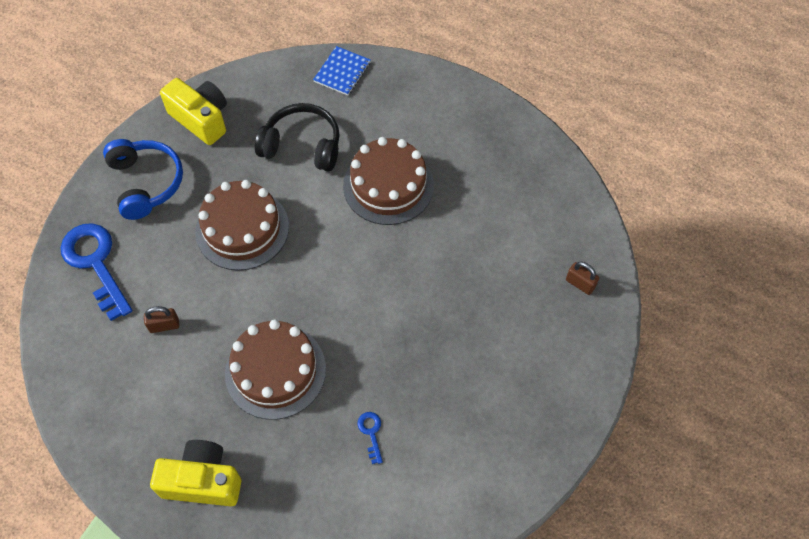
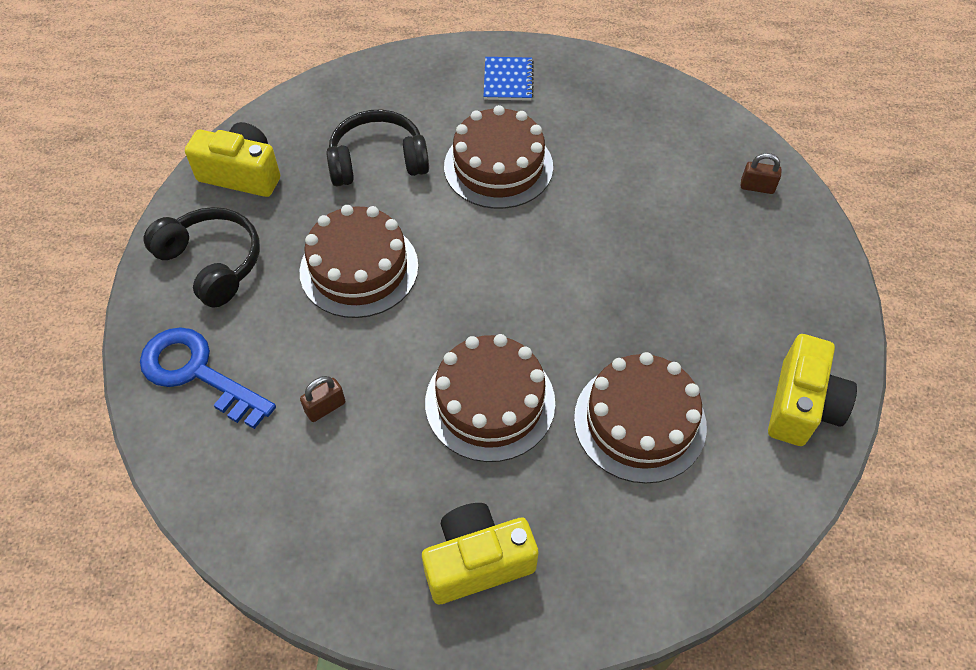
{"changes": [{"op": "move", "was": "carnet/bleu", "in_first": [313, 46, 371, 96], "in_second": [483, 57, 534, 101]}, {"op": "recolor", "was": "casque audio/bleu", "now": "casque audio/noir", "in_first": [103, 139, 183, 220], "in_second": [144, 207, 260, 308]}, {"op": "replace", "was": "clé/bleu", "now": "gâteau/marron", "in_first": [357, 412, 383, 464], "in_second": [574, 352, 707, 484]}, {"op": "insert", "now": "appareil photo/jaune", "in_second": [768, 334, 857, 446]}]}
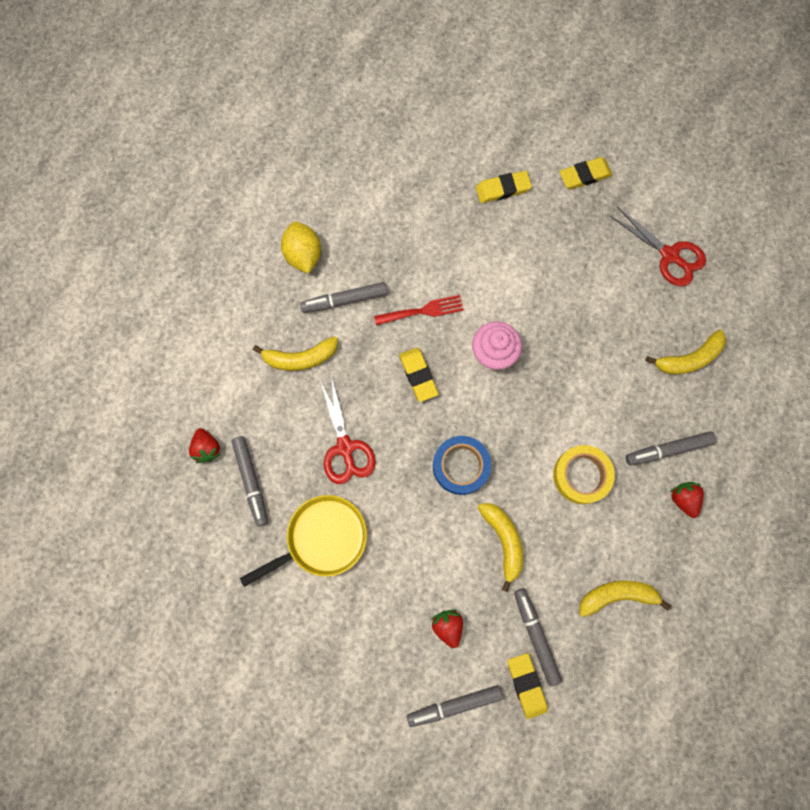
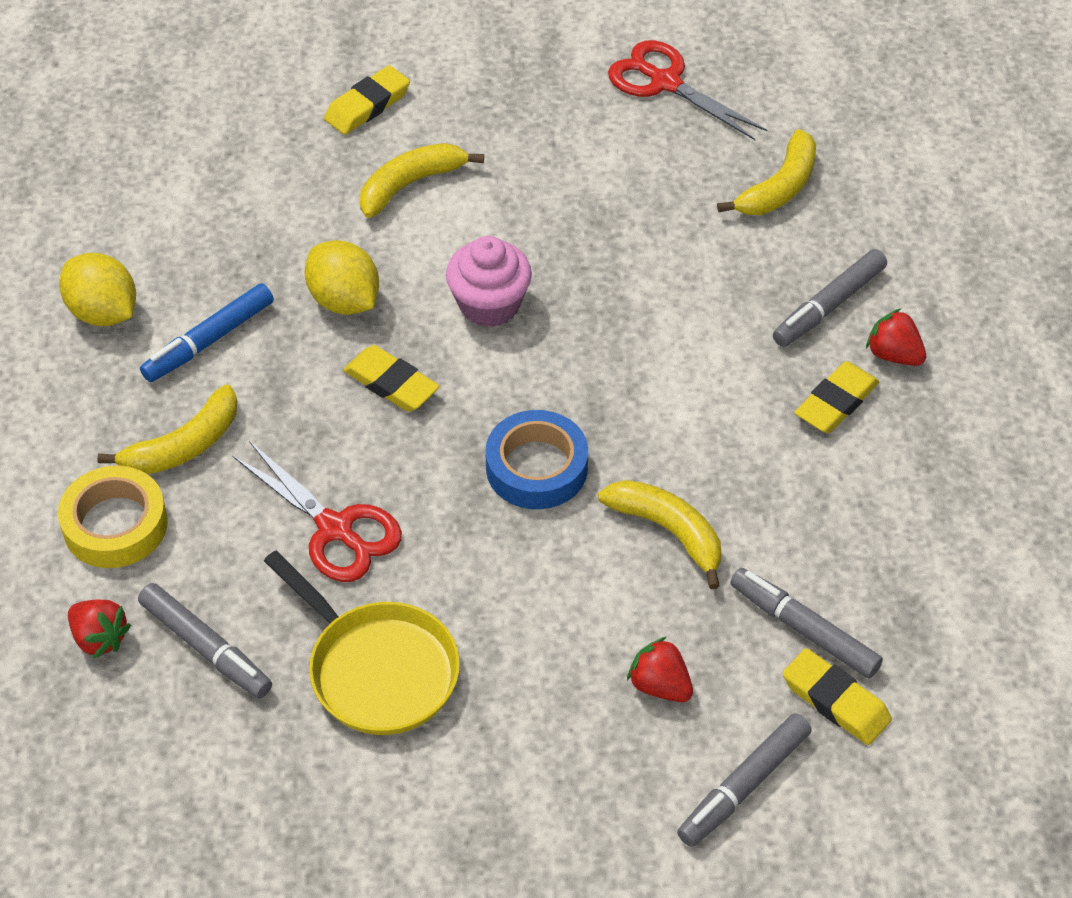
{"changes": [{"op": "move", "was": "gomme/jaune", "in_first": [560, 157, 612, 189], "in_second": [794, 361, 879, 433]}, {"op": "rotate", "was": "ciseaux/rouge", "in_first": [609, 207, 706, 286], "in_second": [608, 40, 767, 140], "clockwise": -150}, {"op": "recolor", "was": "feutre/gris", "now": "feutre/bleu", "in_first": [300, 282, 387, 313], "in_second": [140, 283, 274, 382]}, {"op": "replace", "was": "fourchette/rouge", "now": "citron/jaune", "in_first": [374, 295, 464, 325], "in_second": [305, 240, 379, 315]}, {"op": "move", "was": "ruban adhésif/jaune", "in_first": [553, 445, 615, 504], "in_second": [58, 466, 168, 568]}, {"op": "rotate", "was": "poêle/jaune", "in_first": [240, 495, 367, 587], "in_second": [264, 551, 460, 735], "clockwise": 105}, {"op": "move", "was": "banane/jaune", "in_first": [580, 581, 671, 617], "in_second": [360, 143, 484, 218]}]}
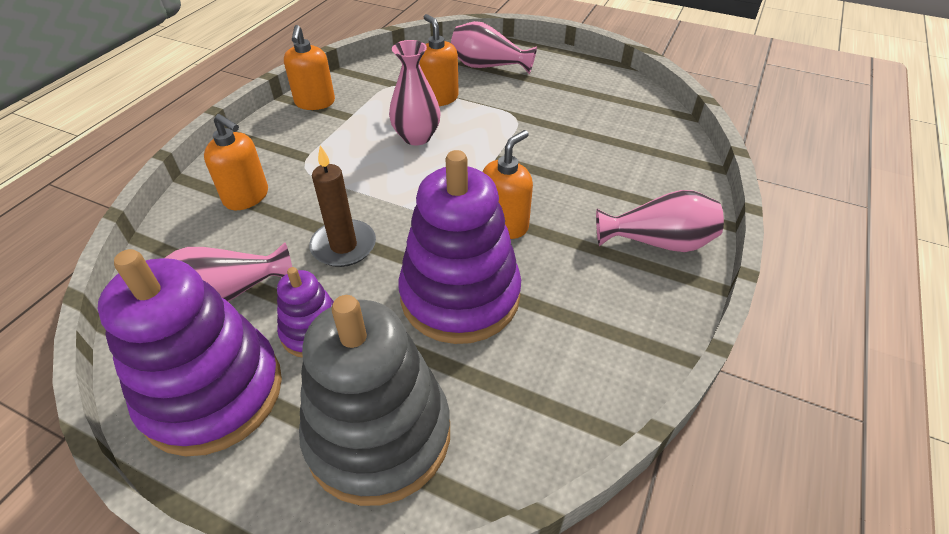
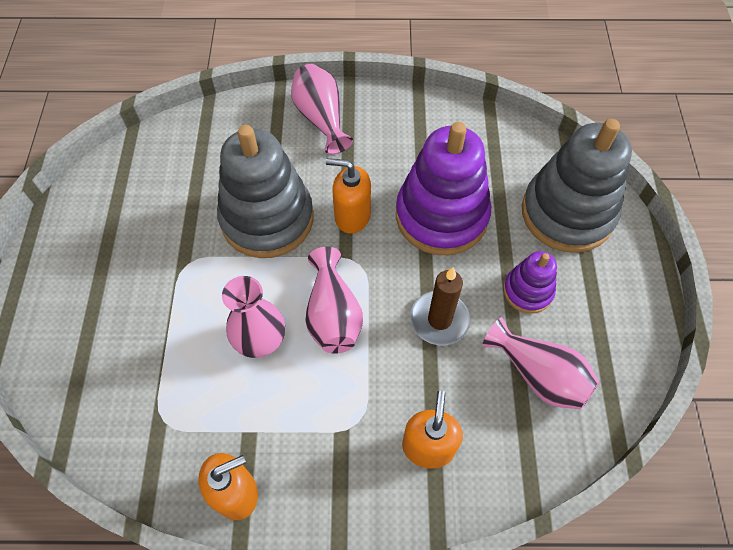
{"changes": [{"op": "delete", "was": "distributeur de savon/orange", "in_first": [419, 14, 459, 106]}, {"op": "move", "was": "vase/rose", "in_first": [451, 21, 537, 74], "in_second": [305, 247, 363, 354]}, {"op": "delete", "was": "jouet à empiler/violet", "in_first": [98, 249, 282, 456]}, {"op": "insert", "now": "jouet à empiler/gris", "in_second": [217, 125, 314, 258]}]}
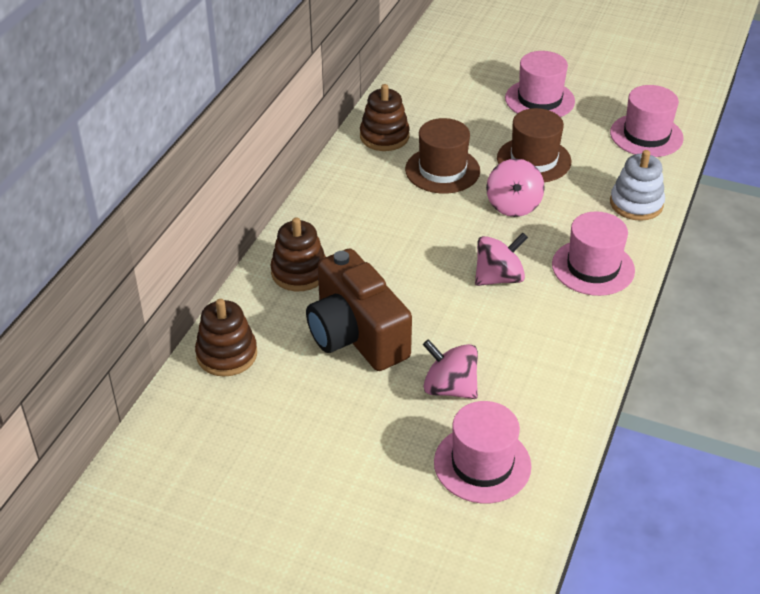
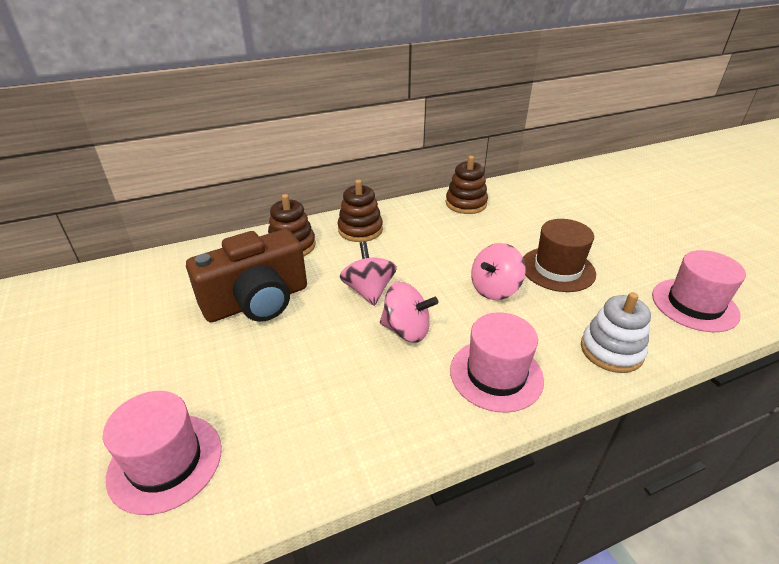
{"changes": [{"op": "delete", "was": "chapeau/rose", "in_first": [505, 51, 575, 117]}, {"op": "delete", "was": "chapeau/marron", "in_first": [405, 118, 480, 194]}, {"op": "rotate", "was": "appareil photo/marron", "in_first": [306, 248, 412, 371], "in_second": [186, 229, 307, 322], "clockwise": -135}, {"op": "move", "was": "jouet à empiler/marron", "in_first": [195, 299, 257, 377], "in_second": [338, 179, 383, 242]}, {"op": "move", "was": "toupie/rose", "in_first": [423, 339, 478, 399], "in_second": [340, 241, 397, 306]}]}
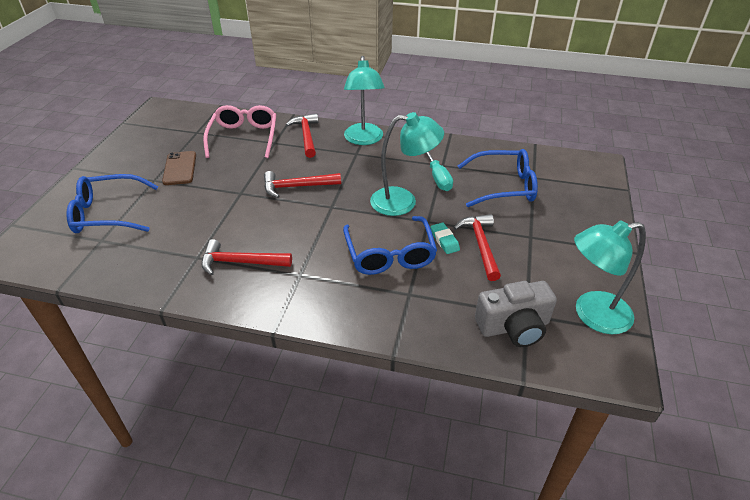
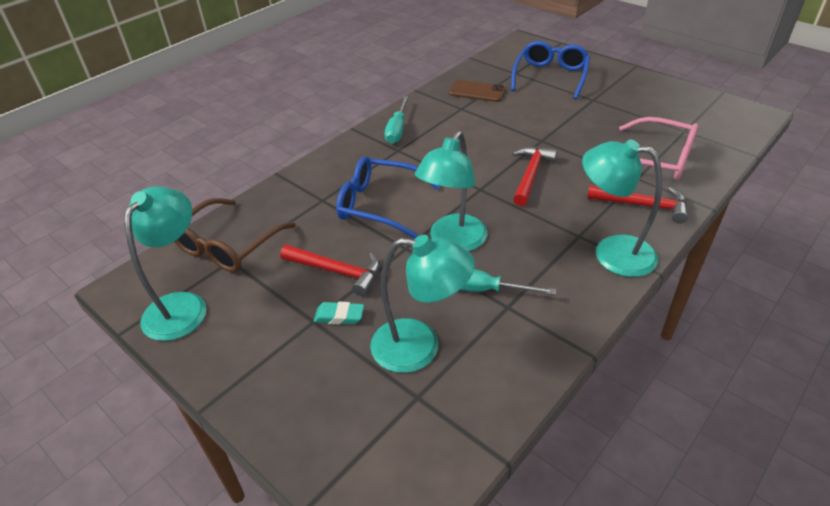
{"changes": [{"op": "replace", "was": "lunettes/bleu", "now": "lampe/turquoise", "in_first": [458, 149, 538, 207], "in_second": [370, 235, 475, 373]}, {"op": "move", "was": "téléphone/marron", "in_first": [162, 151, 196, 185], "in_second": [449, 80, 506, 102]}, {"op": "move", "was": "gomme/turquoise", "in_first": [430, 223, 460, 254], "in_second": [314, 302, 364, 324]}, {"op": "delete", "was": "marteau/rouge", "in_first": [201, 239, 292, 275]}, {"op": "replace", "was": "appareil photo/gris", "now": "lunettes/marron", "in_first": [475, 281, 557, 347], "in_second": [174, 198, 296, 272]}, {"op": "insert", "now": "tournevis/turquoise", "in_second": [385, 96, 408, 144]}]}
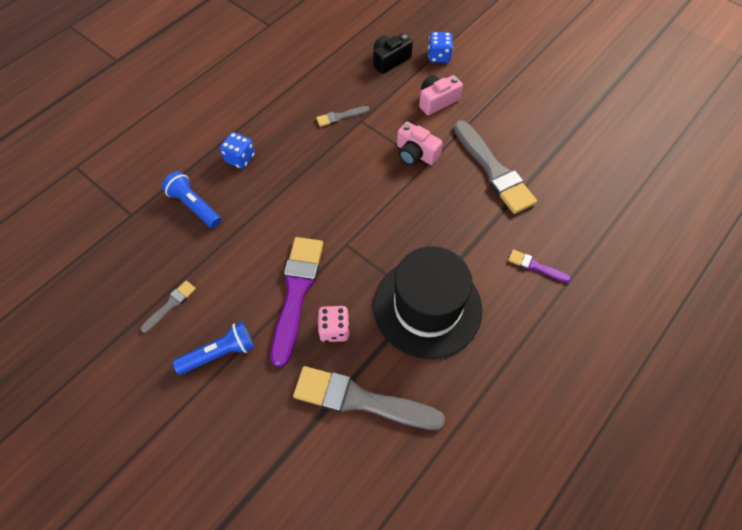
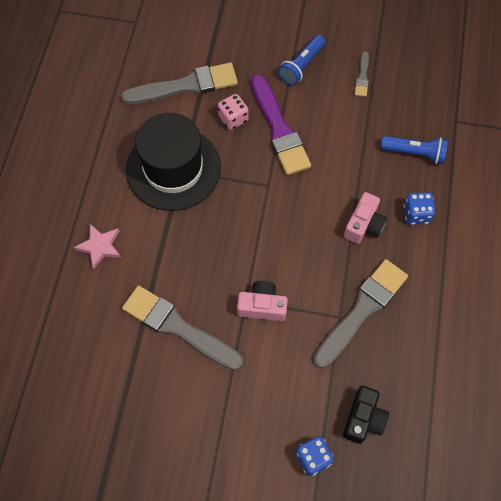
{"changes": [{"op": "move", "was": "appareil photo/rose", "in_first": [419, 75, 463, 115], "in_second": [344, 192, 387, 244]}, {"op": "resize", "was": "pinceau/gris", "in_first": [316, 106, 369, 127], "in_second": [314, 259, 408, 368], "ratio": 2.14}, {"op": "replace", "was": "pinceau/violet", "now": "étoile/rose", "in_first": [508, 249, 571, 283], "in_second": [74, 224, 121, 270]}]}
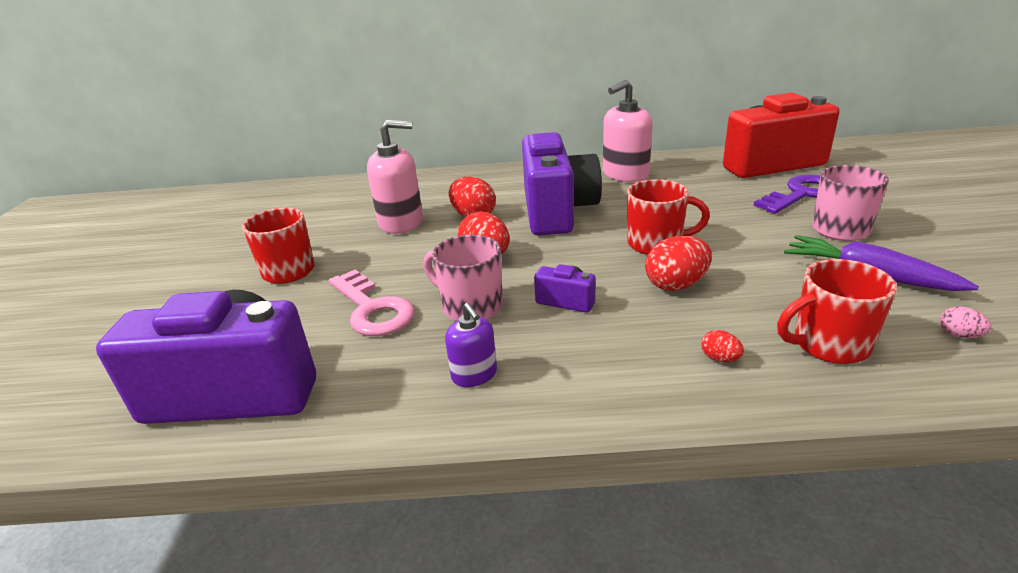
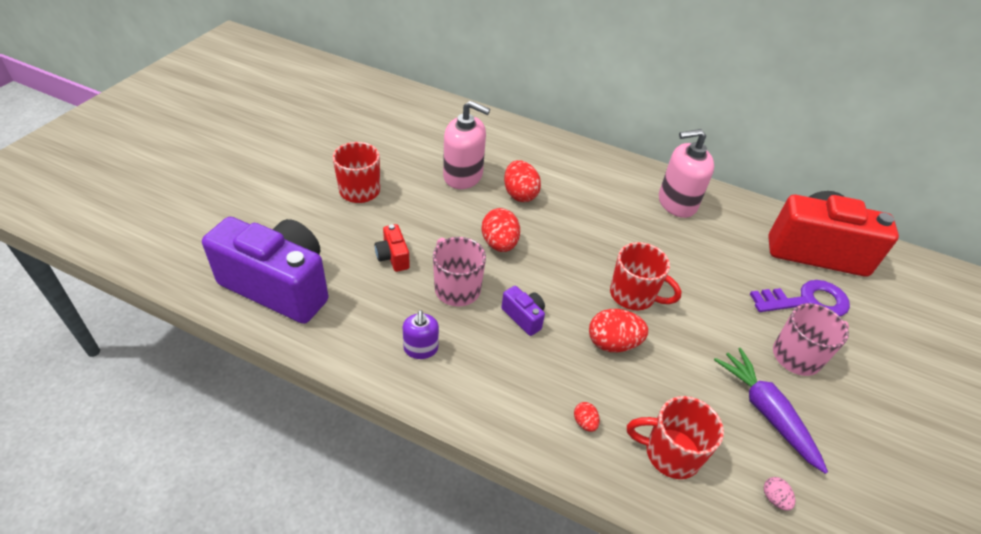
{"changes": [{"op": "delete", "was": "appareil photo/violet", "in_first": [522, 132, 602, 235]}, {"op": "replace", "was": "clé/rose", "now": "appareil photo/rouge", "in_first": [329, 270, 415, 336], "in_second": [375, 224, 410, 272]}]}
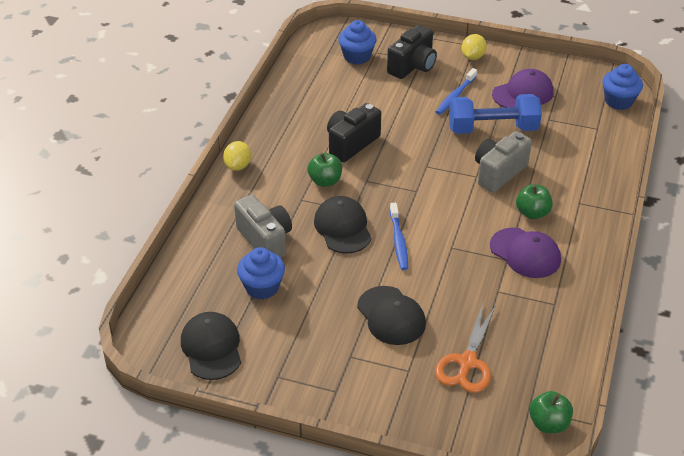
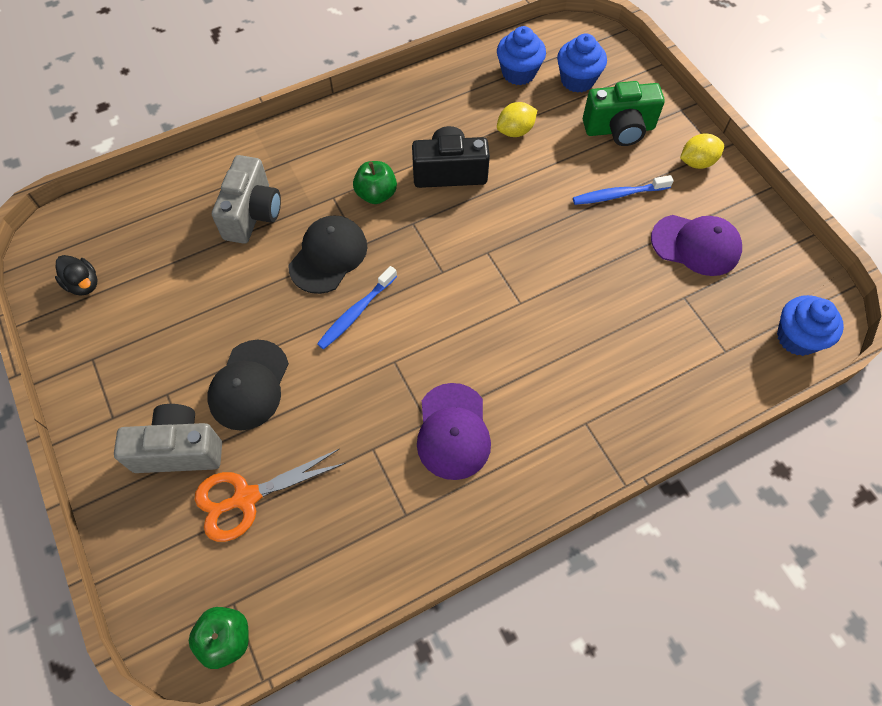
{"changes": [{"op": "recolor", "was": "appareil photo/noir", "now": "appareil photo/vert", "in_first": [387, 25, 437, 79], "in_second": [583, 81, 665, 146]}, {"op": "delete", "was": "haltère/bleu", "in_first": [449, 94, 542, 134]}, {"op": "move", "was": "appareil photo/gris", "in_first": [475, 131, 532, 192], "in_second": [114, 404, 222, 473]}, {"op": "move", "was": "citron/jaune", "in_first": [223, 141, 251, 171], "in_second": [497, 102, 537, 137]}, {"op": "delete", "was": "pomme/vert", "in_first": [516, 184, 553, 219]}, {"op": "move", "was": "muffin/bleu", "in_first": [237, 247, 285, 300], "in_second": [497, 26, 546, 85]}, {"op": "replace", "was": "casquette/noir", "now": "canard/noir", "in_first": [181, 312, 241, 380], "in_second": [55, 255, 97, 296]}]}
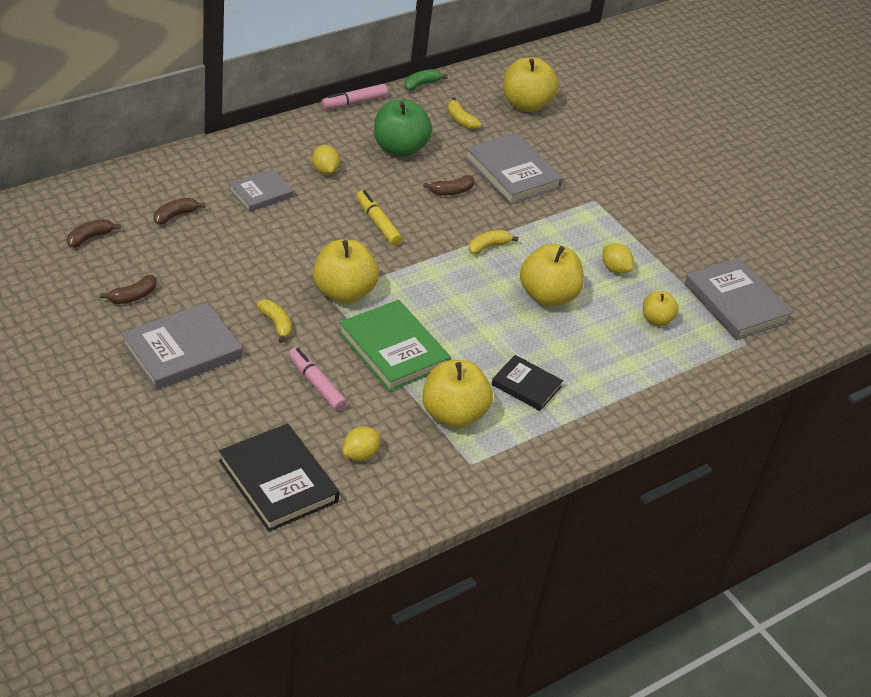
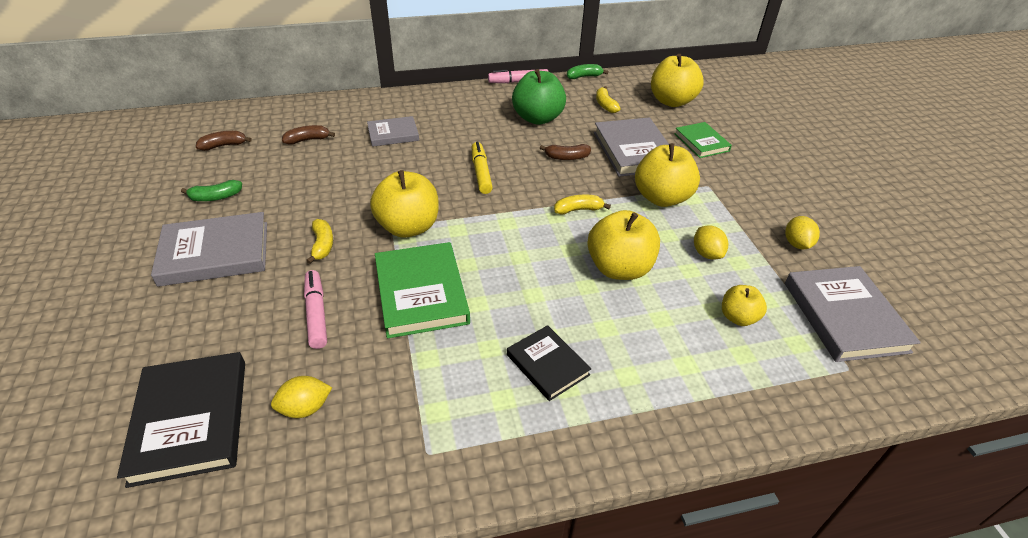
{"changes": [{"op": "move", "was": "citron/jaune", "in_first": [312, 145, 340, 174], "in_second": [785, 216, 820, 249]}, {"op": "recolor", "was": "banane/marron", "now": "banane/vert", "in_first": [100, 275, 157, 304], "in_second": [181, 180, 242, 201]}, {"op": "move", "was": "pomme/jaune", "in_first": [422, 360, 493, 428], "in_second": [635, 143, 700, 207]}, {"op": "insert", "now": "livre/vert", "in_second": [674, 122, 732, 158]}]}
